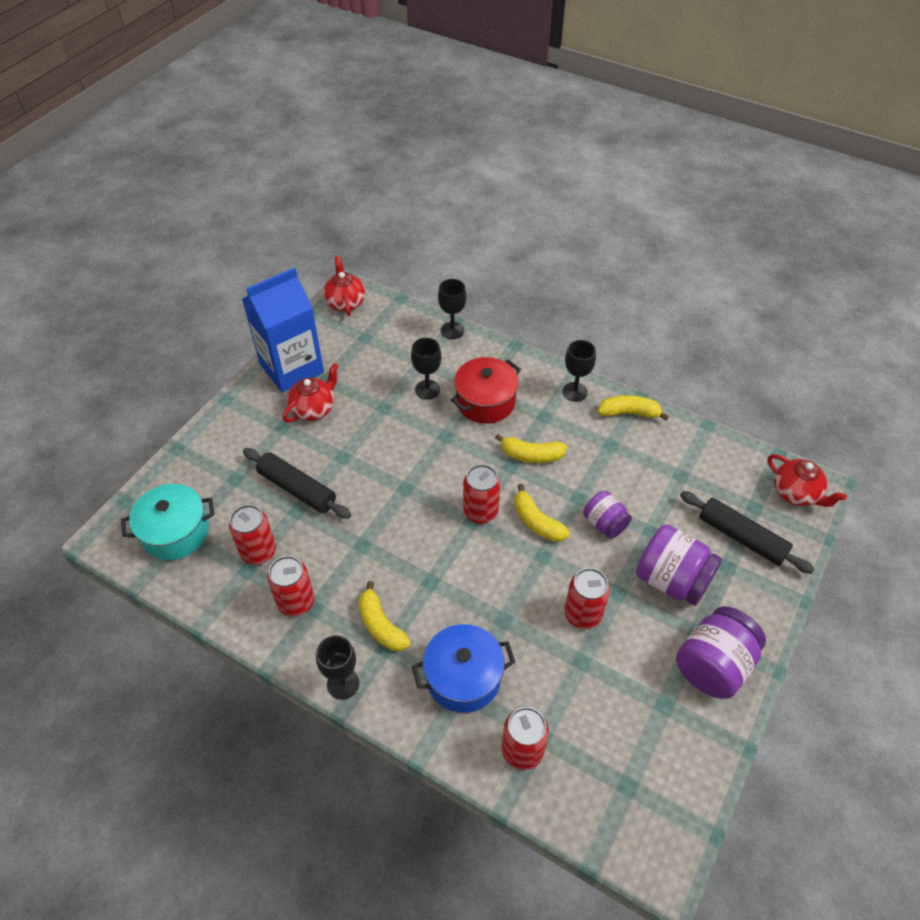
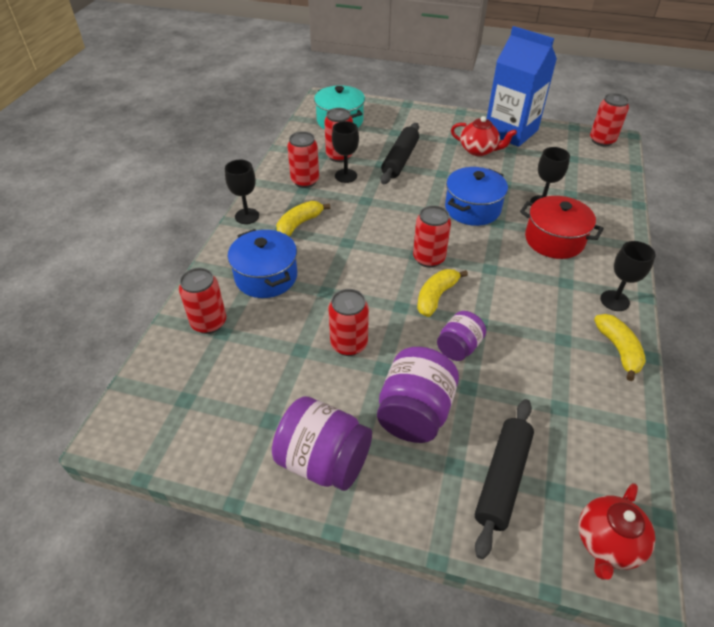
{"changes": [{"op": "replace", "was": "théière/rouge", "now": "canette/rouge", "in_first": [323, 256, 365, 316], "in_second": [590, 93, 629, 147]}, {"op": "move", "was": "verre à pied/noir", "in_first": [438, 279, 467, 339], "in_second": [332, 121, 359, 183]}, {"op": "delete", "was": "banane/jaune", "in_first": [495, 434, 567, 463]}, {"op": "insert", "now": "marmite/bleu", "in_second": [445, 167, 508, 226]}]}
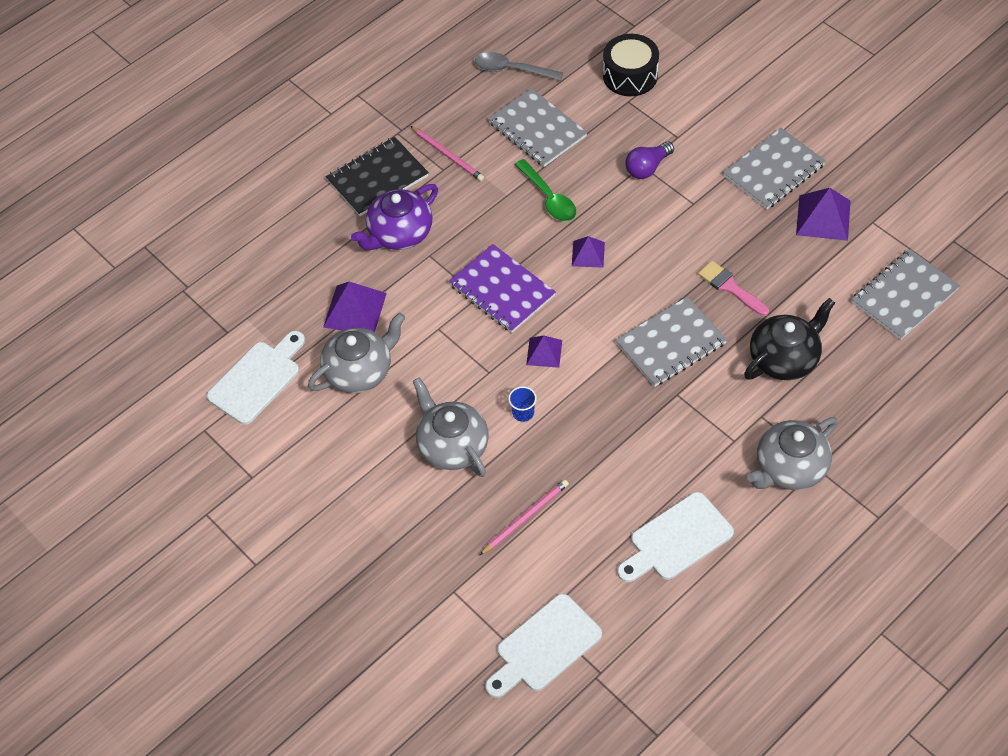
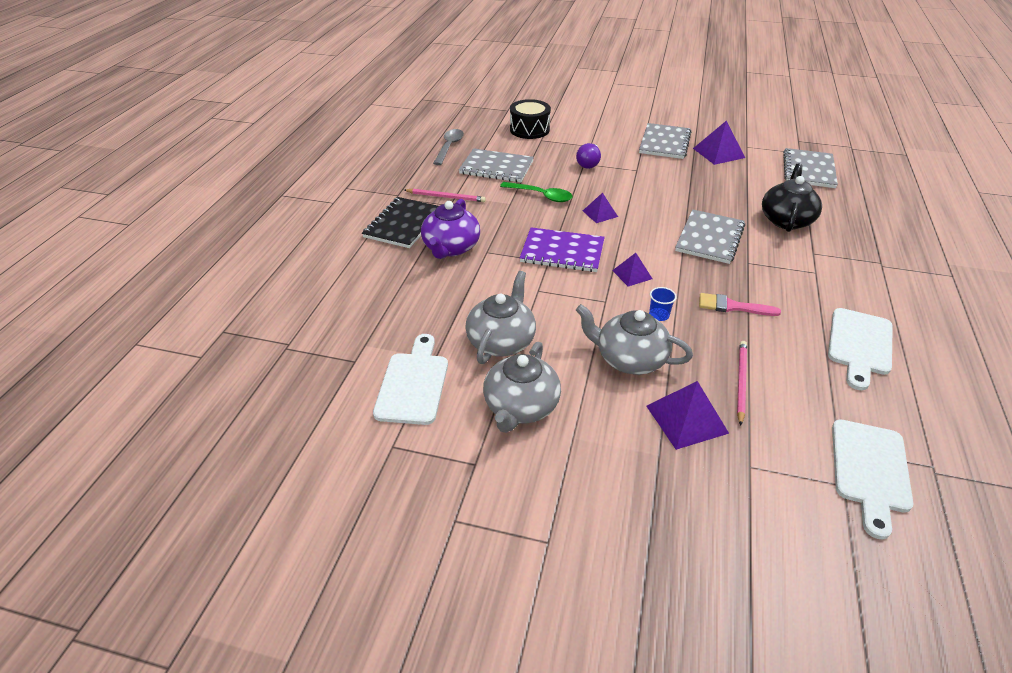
{"changes": [{"op": "rotate", "was": "cuillère/gris", "in_first": [475, 52, 563, 81], "in_second": [433, 129, 464, 165], "clockwise": 120}, {"op": "move", "was": "pinceau/rose", "in_first": [698, 261, 769, 316], "in_second": [699, 293, 781, 316]}, {"op": "move", "was": "pyramide/violet", "in_first": [323, 282, 387, 332], "in_second": [647, 381, 729, 450]}, {"op": "move", "was": "théière/gris", "in_first": [747, 417, 838, 490], "in_second": [483, 342, 561, 433]}]}
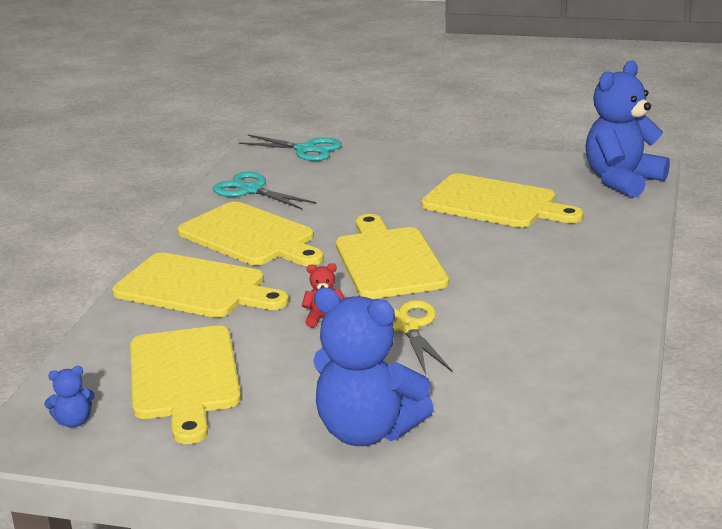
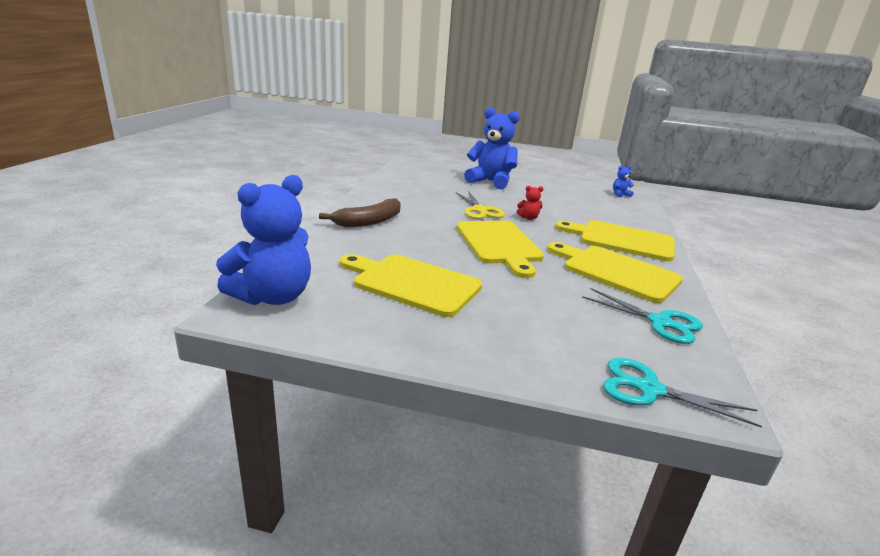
{"changes": [{"op": "delete", "was": "planche à découper/jaune", "in_first": [130, 326, 241, 444]}, {"op": "insert", "now": "banane/marron", "in_second": [319, 198, 401, 227]}]}
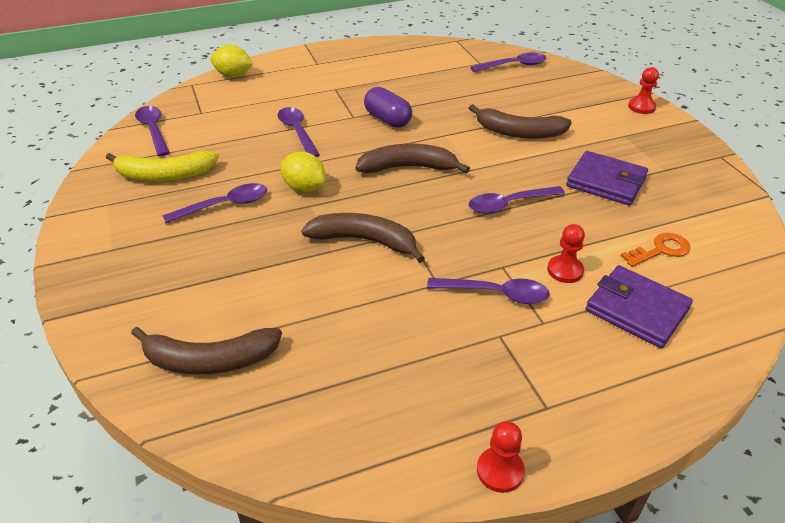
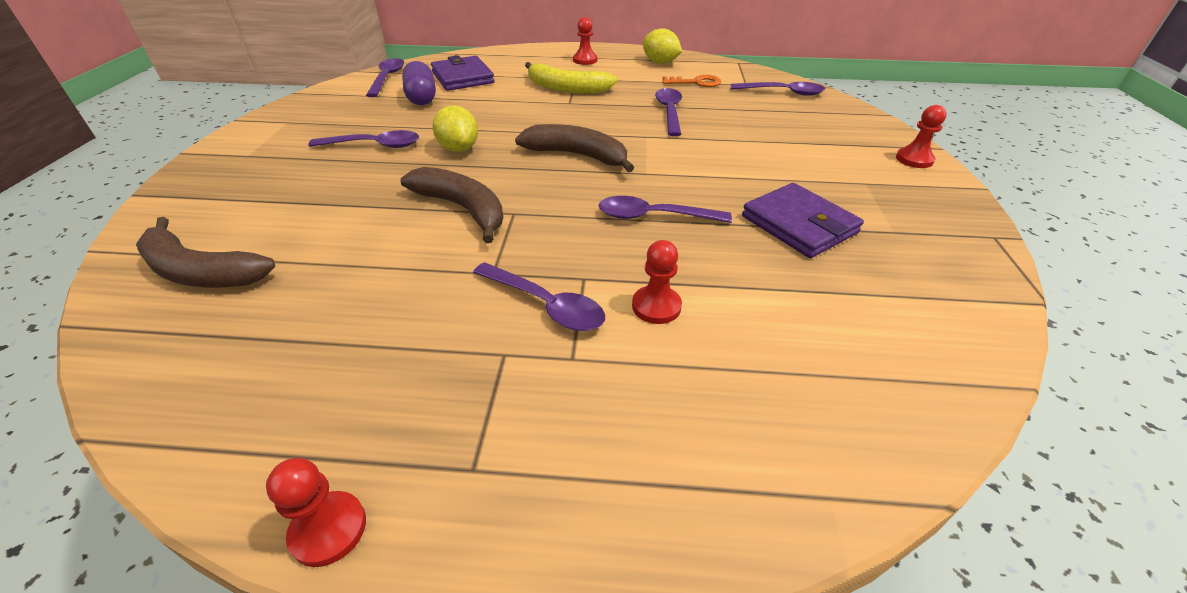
{"changes": [{"op": "move", "was": "citron/jaune", "in_first": [210, 45, 253, 77], "in_second": [642, 28, 682, 64]}, {"op": "move", "was": "gélule/violet", "in_first": [364, 87, 412, 128], "in_second": [402, 61, 436, 105]}, {"op": "delete", "was": "banane/marron", "in_first": [469, 104, 572, 139]}, {"op": "move", "was": "cuillère/violet", "in_first": [278, 107, 320, 157], "in_second": [655, 88, 682, 136]}, {"op": "move", "was": "banane/jaune", "in_first": [106, 151, 219, 181], "in_second": [525, 62, 618, 94]}, {"op": "move", "was": "clé/orange", "in_first": [621, 233, 690, 267], "in_second": [662, 75, 721, 87]}, {"op": "move", "was": "portefeuille/violet", "in_first": [586, 265, 693, 348], "in_second": [431, 55, 495, 91]}, {"op": "insert", "now": "pion/rouge", "in_second": [573, 17, 598, 65]}]}
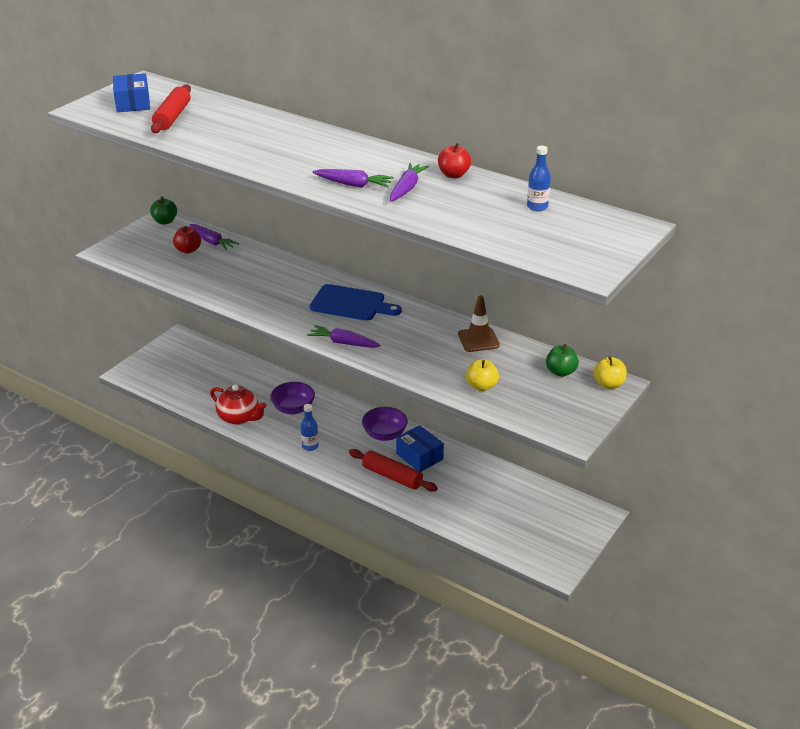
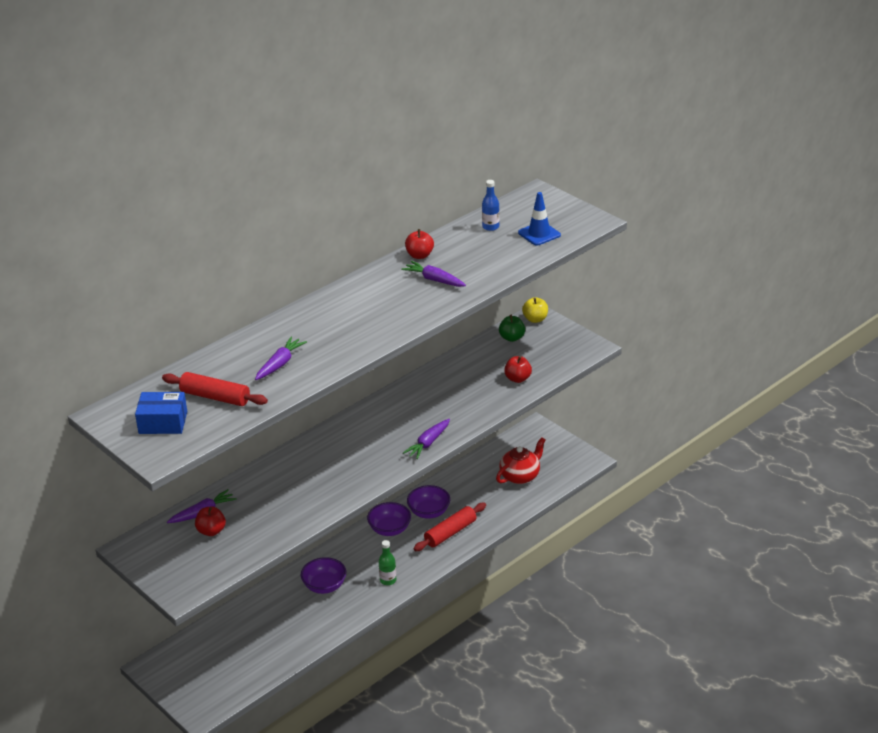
{"changes": [{"op": "move", "was": "carotte/violet", "in_first": [313, 169, 394, 187], "in_second": [255, 337, 307, 380]}, {"op": "delete", "was": "pomme/vert", "in_first": [150, 197, 177, 224]}, {"op": "delete", "was": "planche à découper/bleu", "in_first": [310, 284, 402, 321]}, {"op": "delete", "was": "cône de chantier/marron", "in_first": [458, 295, 500, 352]}, {"op": "recolor", "was": "pomme/jaune", "now": "pomme/rouge", "in_first": [466, 359, 499, 391], "in_second": [504, 356, 532, 383]}, {"op": "move", "was": "théière/rouge", "in_first": [210, 384, 267, 425], "in_second": [496, 437, 545, 484]}, {"op": "recolor", "was": "bouteille/bleu", "now": "bouteille/vert", "in_first": [301, 404, 319, 451], "in_second": [379, 540, 396, 585]}, {"op": "replace", "was": "boîte/bleu", "now": "bol/violet", "in_first": [396, 425, 444, 472], "in_second": [407, 485, 450, 519]}, {"op": "insert", "now": "cône de chantier/bleu", "in_second": [518, 192, 561, 246]}]}
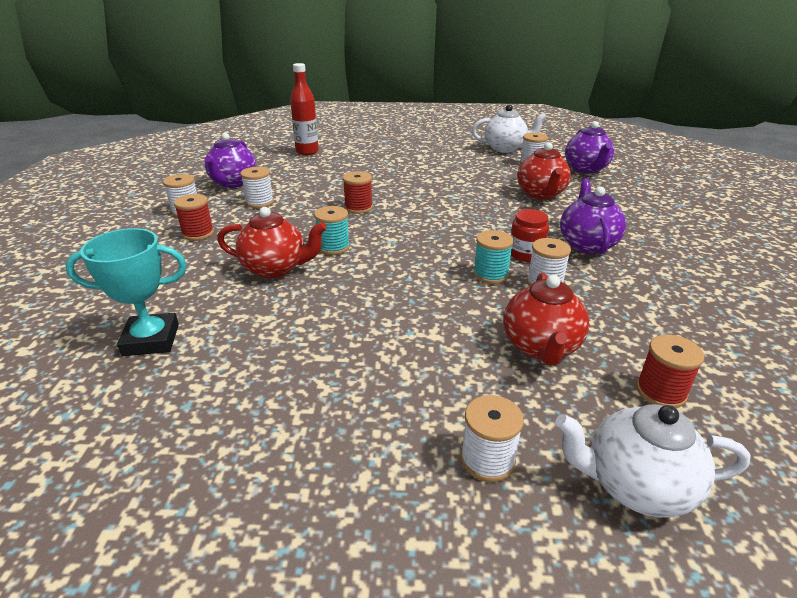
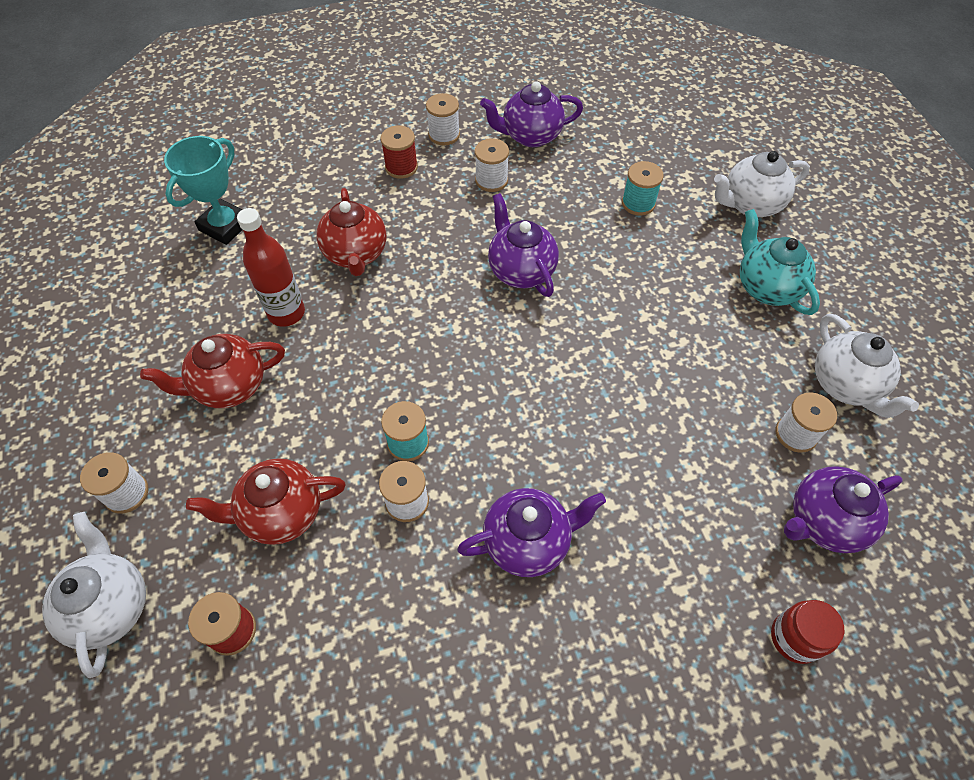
{"changes": [{"op": "move", "was": "bouteille/rouge", "in_first": [290, 63, 319, 155], "in_second": [237, 208, 305, 327]}, {"op": "move", "was": "théière/rouge", "in_first": [517, 142, 571, 200], "in_second": [140, 334, 285, 408]}, {"op": "replace", "was": "bobine/rouge", "now": "théière/violet", "in_first": [343, 171, 373, 214], "in_second": [488, 193, 559, 297]}, {"op": "move", "was": "bobine/turquoise", "in_first": [314, 206, 350, 255], "in_second": [622, 161, 664, 216]}, {"op": "move", "was": "bocal/rouge", "in_first": [511, 209, 549, 262], "in_second": [771, 600, 844, 664]}, {"op": "rotate", "was": "trophée/turquoise", "in_first": [65, 228, 187, 356], "in_second": [164, 136, 243, 245], "clockwise": 60}, {"op": "insert", "now": "théière/blanc", "in_second": [714, 151, 810, 217]}, {"op": "insert", "now": "théière/turquoise", "in_second": [740, 209, 820, 315]}]}
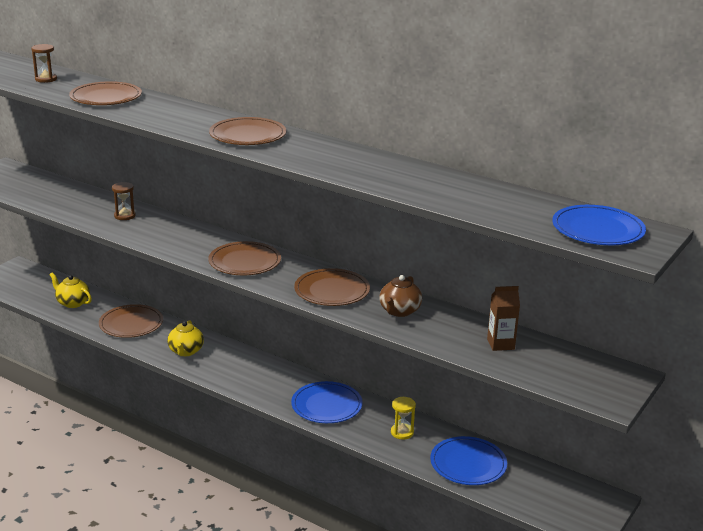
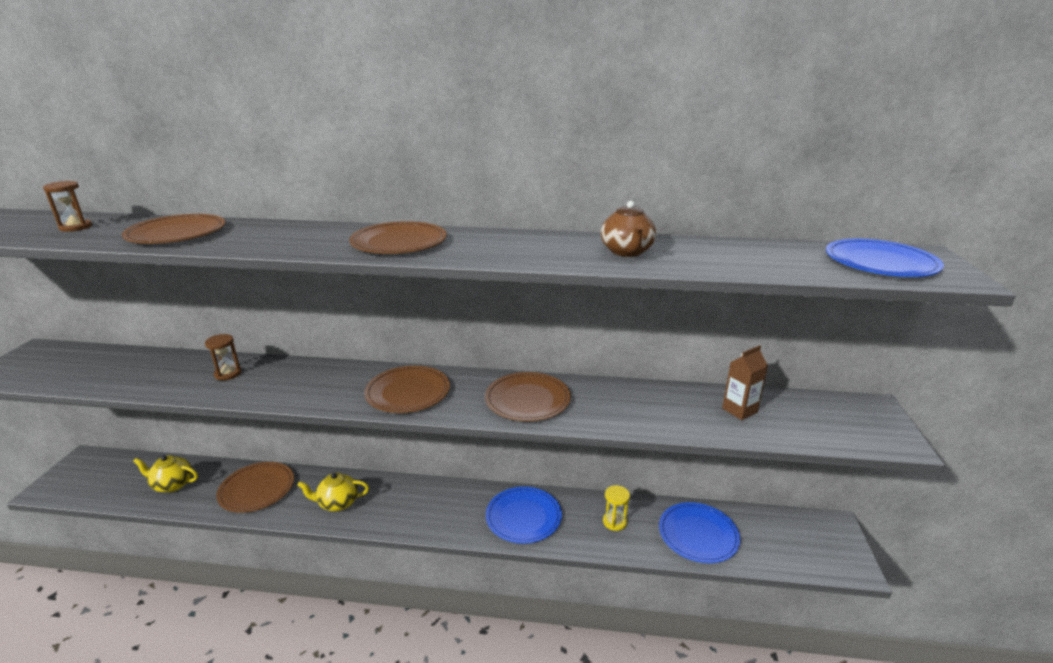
{"changes": [{"op": "move", "was": "théière/marron", "in_first": [379, 275, 422, 317], "in_second": [601, 201, 656, 257]}, {"op": "rotate", "was": "théière/jaune", "in_first": [167, 320, 204, 356], "in_second": [297, 473, 369, 511], "clockwise": 105}]}
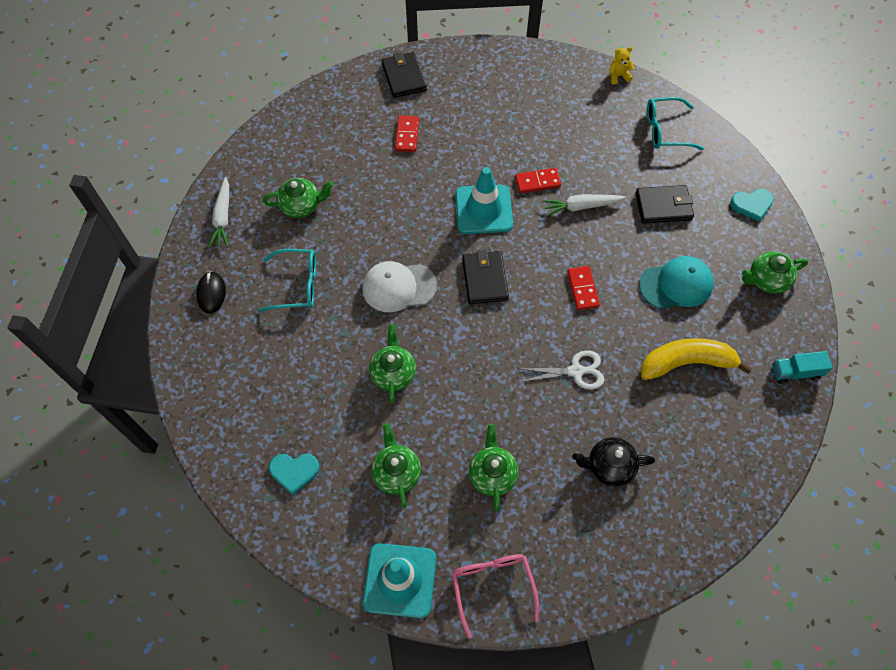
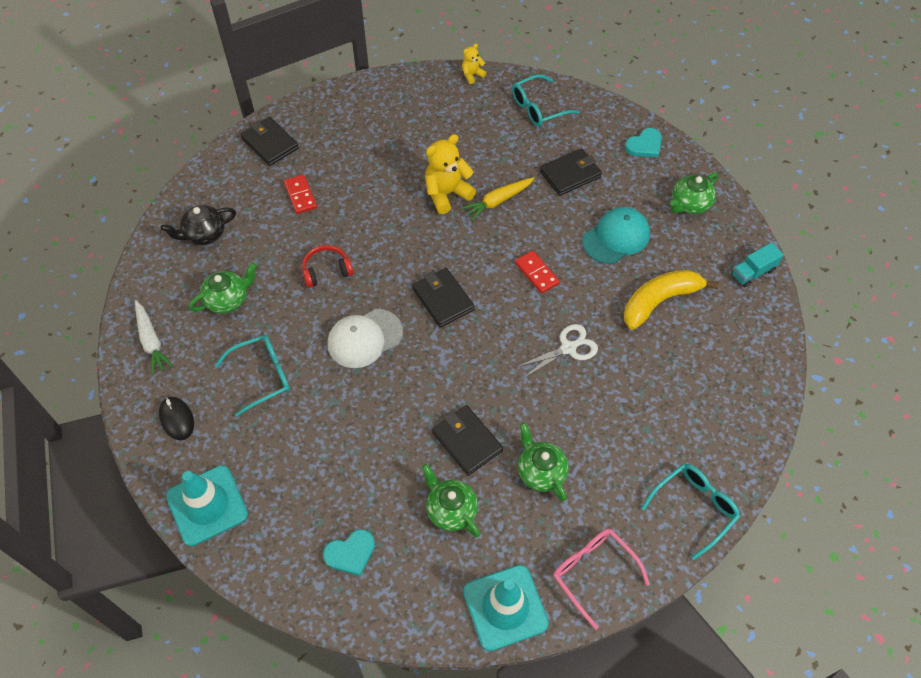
{"changes": [{"op": "move", "was": "cône de chantier/turquoise", "in_first": [456, 167, 513, 234], "in_second": [166, 465, 248, 546]}, {"op": "replace", "was": "domino/rouge", "now": "ours en peluche/jaune", "in_first": [515, 168, 561, 193], "in_second": [425, 134, 476, 214]}, {"op": "recolor", "was": "carotte/blanc", "now": "carotte/jaune", "in_first": [543, 194, 626, 216], "in_second": [461, 177, 535, 221]}, {"op": "delete", "was": "théière/vert", "in_first": [369, 324, 416, 404]}, {"op": "move", "was": "théière/noir", "in_first": [572, 437, 655, 487], "in_second": [161, 205, 236, 245]}, {"op": "insert", "now": "casque audio/rouge", "in_second": [302, 245, 353, 288]}, {"op": "insert", "now": "portefeuille/noir", "in_second": [432, 405, 503, 476]}, {"op": "insert", "now": "lunettes/turquoise", "in_second": [641, 464, 740, 560]}]}
